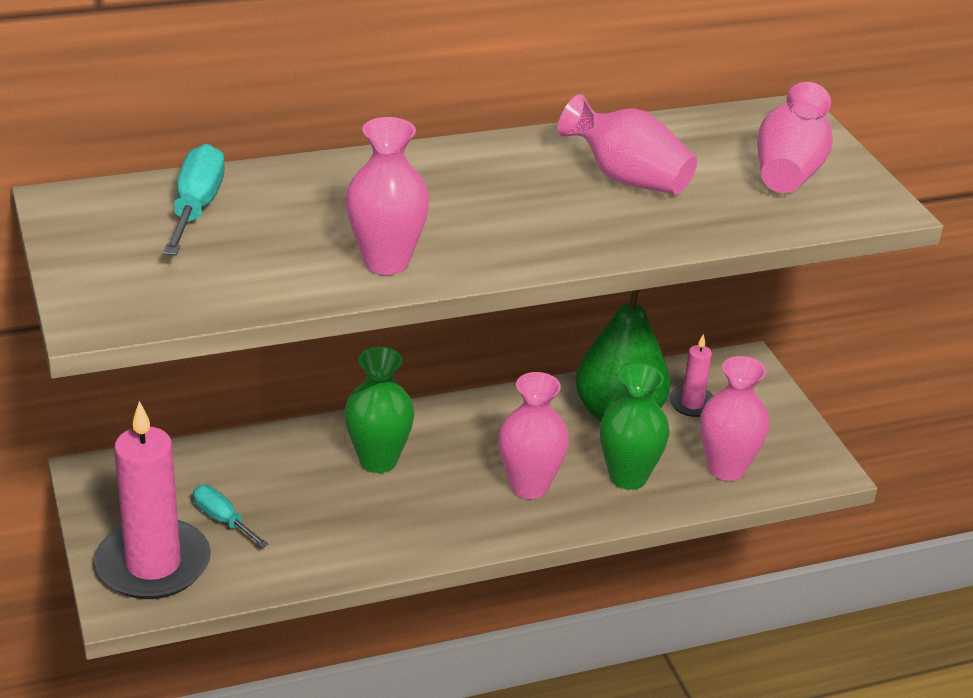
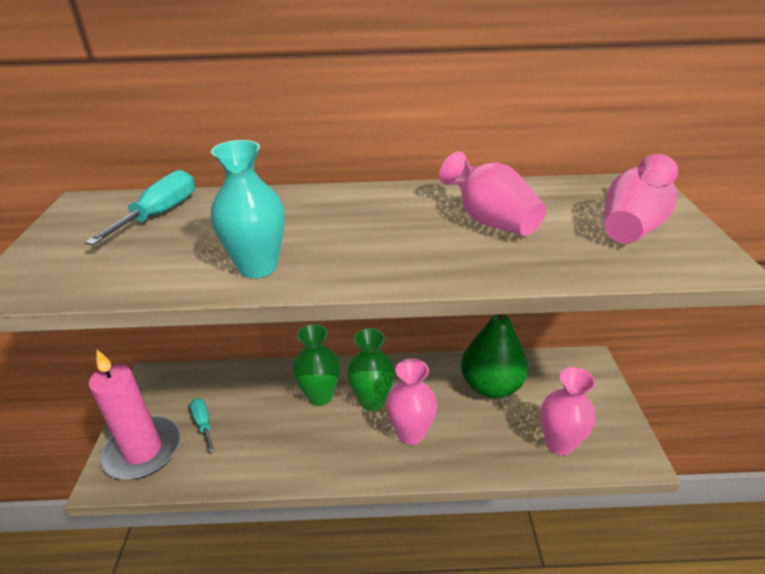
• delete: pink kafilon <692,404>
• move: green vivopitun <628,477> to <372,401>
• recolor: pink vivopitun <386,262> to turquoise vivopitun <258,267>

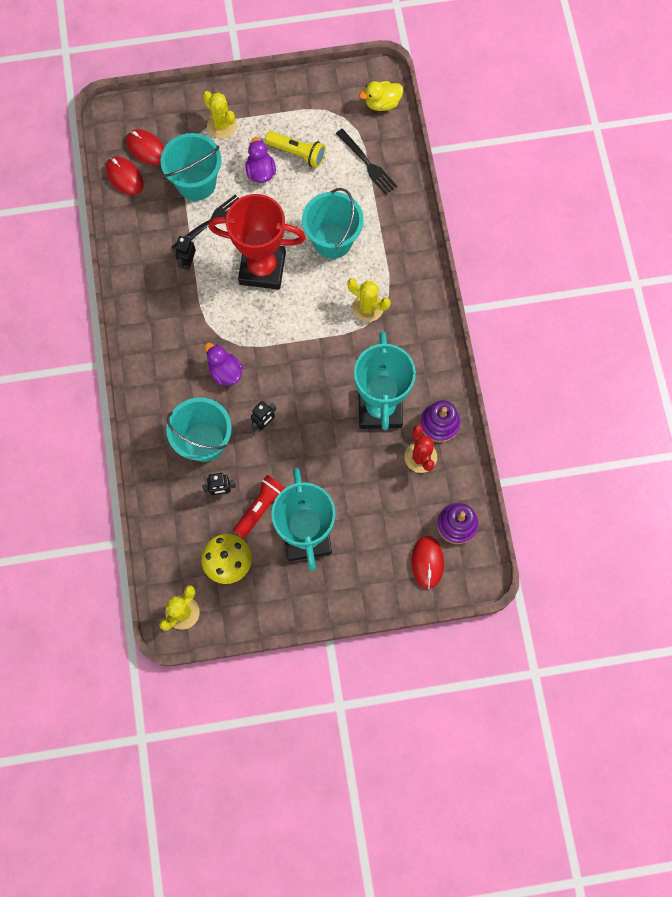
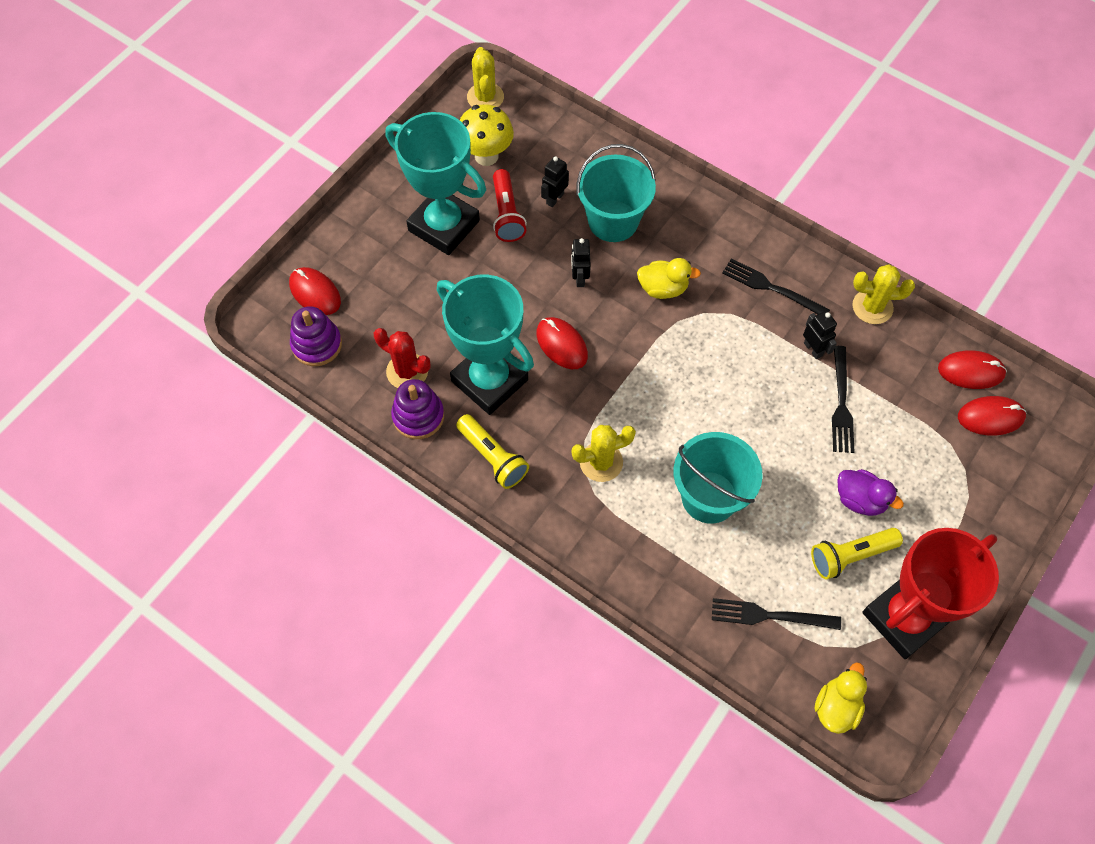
• delete: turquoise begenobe <196,183>
• insert: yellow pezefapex <493,457>
• insert: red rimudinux <561,344>
• insert: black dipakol <771,288>
• move: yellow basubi <222,125> to <872,307>
• move: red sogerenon <262,268> to <904,618>
• recolor: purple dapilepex <225,372> to yellow dapilepex <663,288>

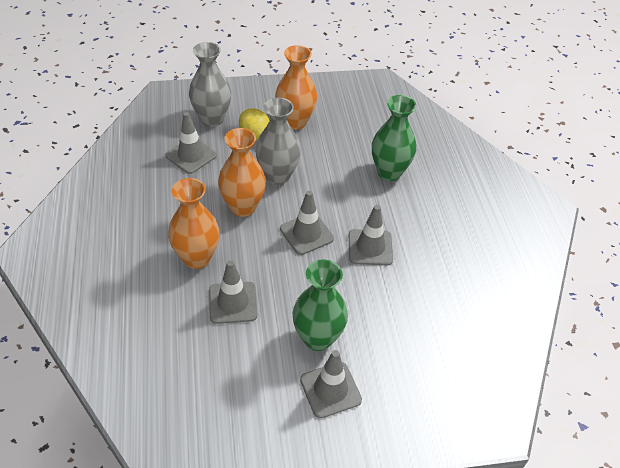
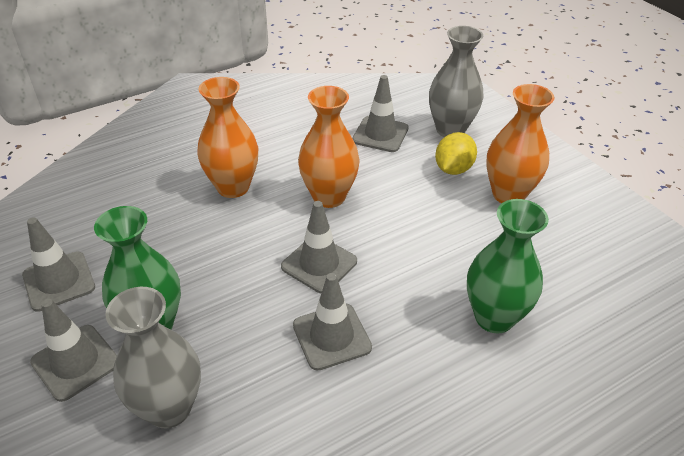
• move: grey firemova <233,303> to <59,281>
• move: grey vivopitun <277,176> to <169,408>

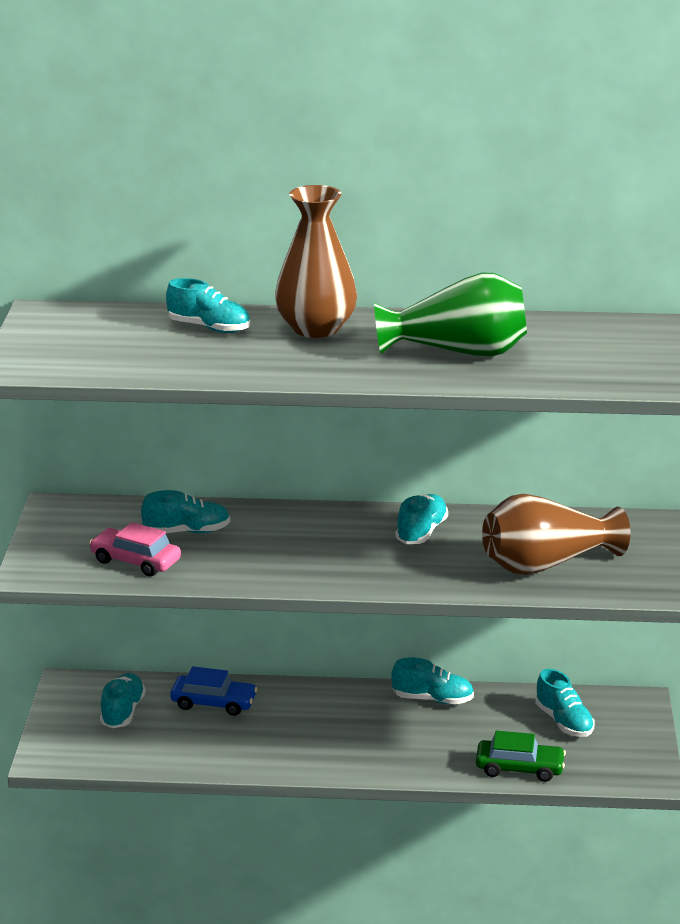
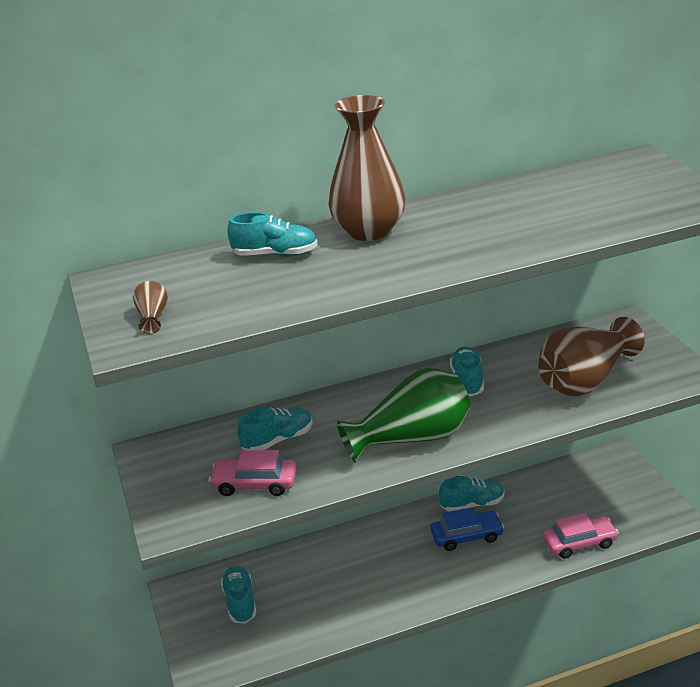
• delete: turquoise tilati <564,722>
• insert: brown vivopitun <152,317>
• move: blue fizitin <213,703> to <466,536>
• move: green vivopitun <458,352> to <412,438>
• recolor: green fizitin <519,768> to pink fizitin <579,543>

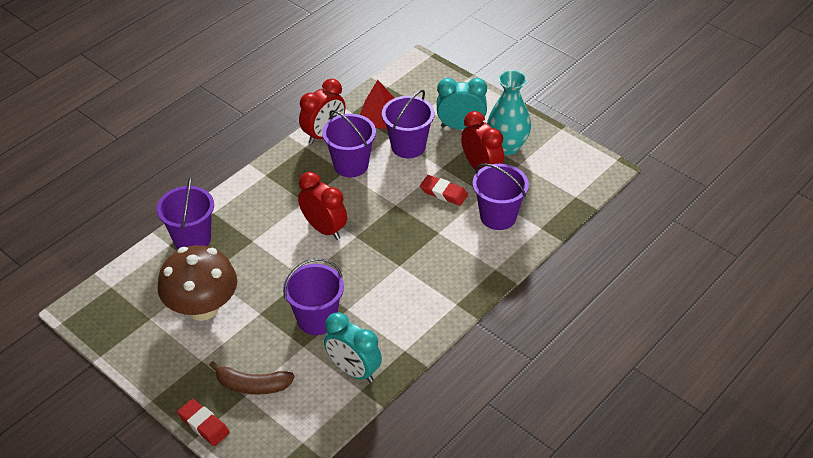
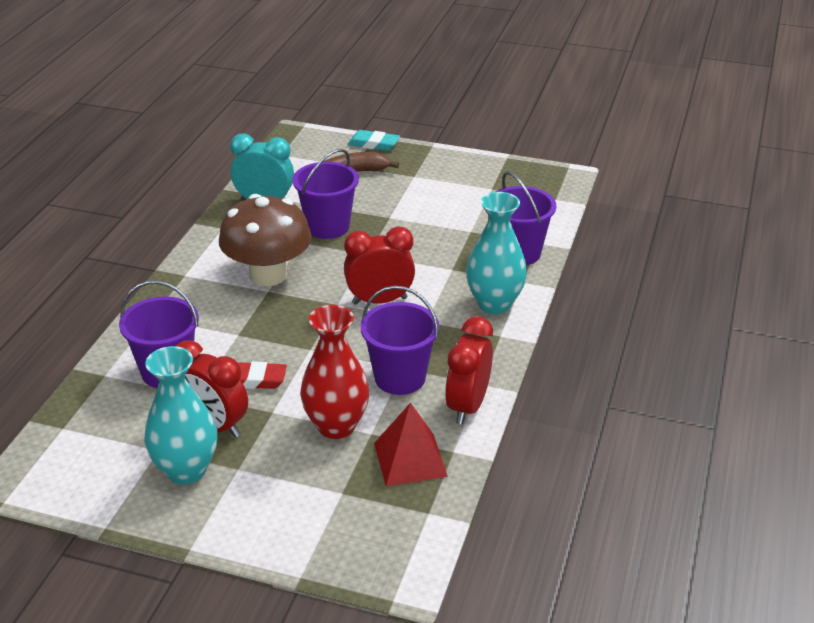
• delete: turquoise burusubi <460,126>
• insert: turquoise vivopitun <494,304>
• move: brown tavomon <202,308> to <268,275>
• replace: purple begenobe <408,146> to red vivopitun <336,426>
• recolor: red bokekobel <203,424> to turquoise bokekobel <373,144>
• rotate: red burusubi <324,229> = <379,301> 150 degrees clockwise

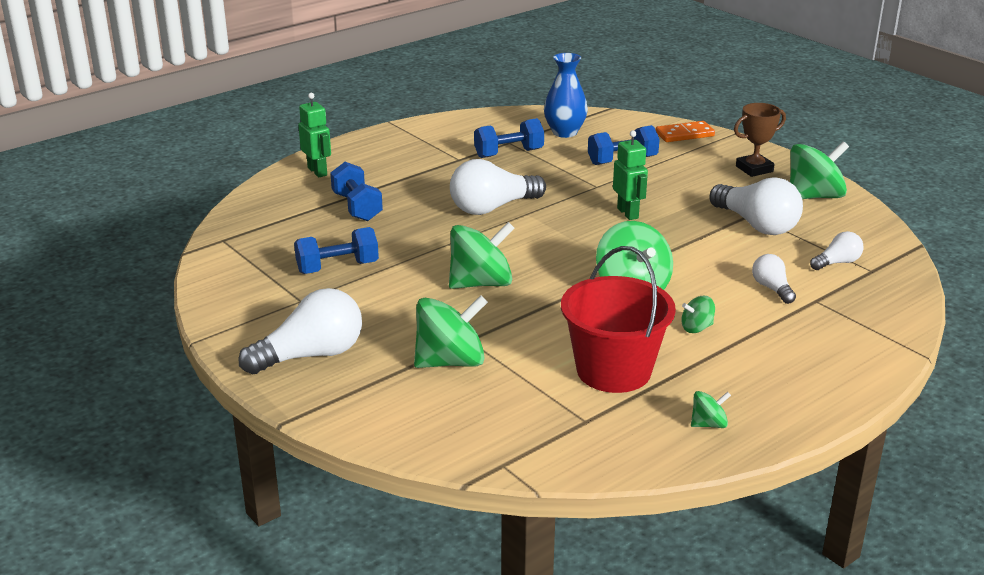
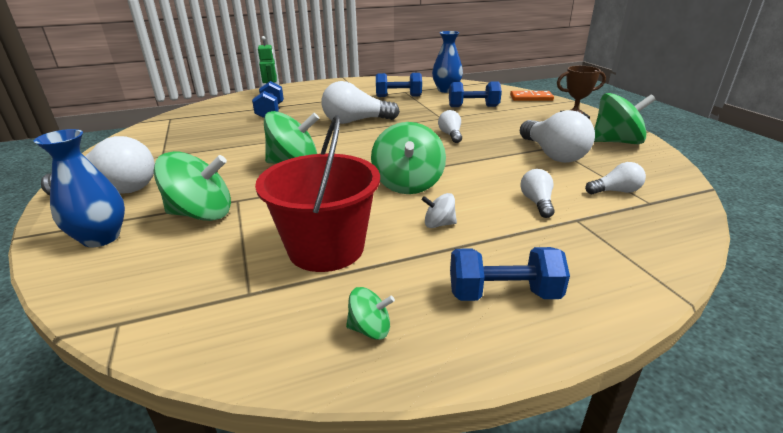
• insert: blue vivopitun <101,238>
• move: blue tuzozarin <337,267> to <503,294>
• replace: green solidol <628,213> to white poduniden <450,135>
• recolor: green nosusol <696,328> to white nosusol <439,224>

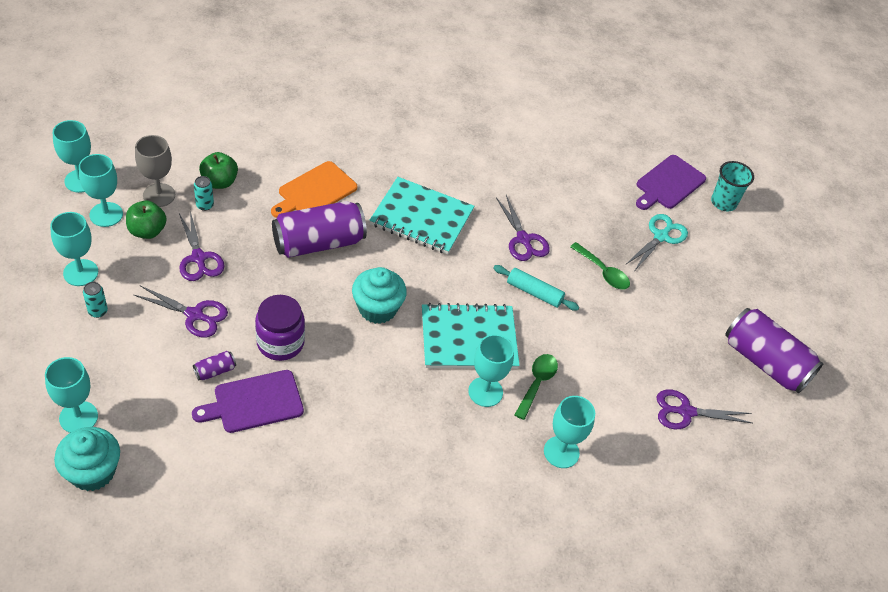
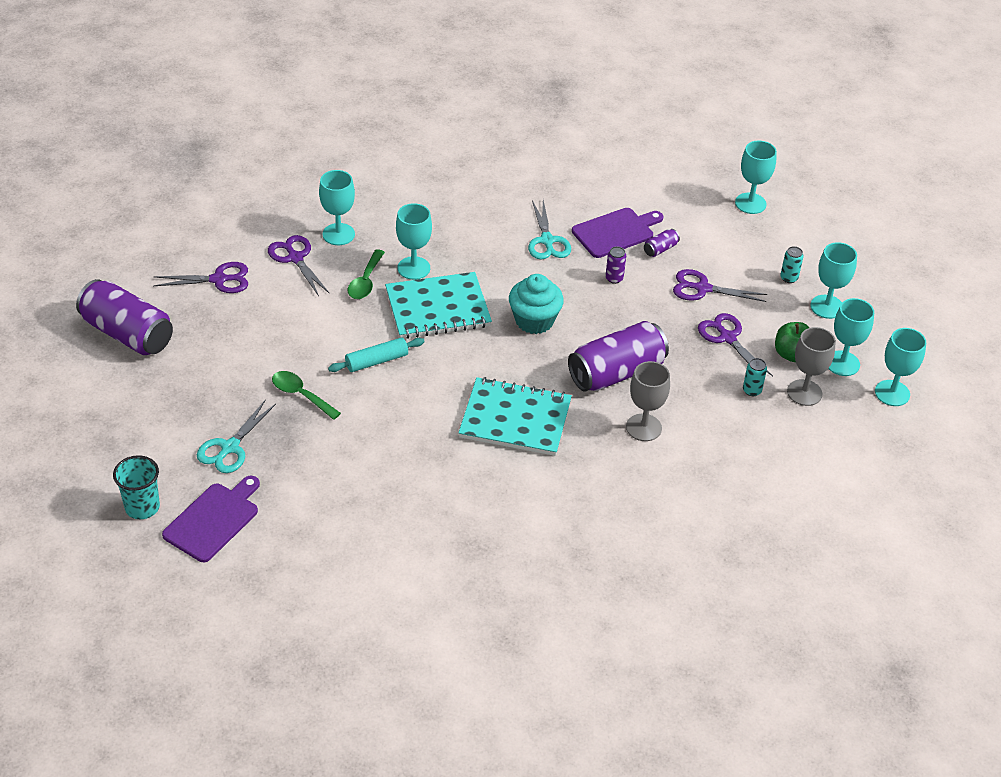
• delete: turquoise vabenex <92,472>
• delete: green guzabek <219,182>
• insert: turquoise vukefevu <547,241>
• move: purple vukefevu <523,239> to <295,258>
• replace: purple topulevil <280,343> to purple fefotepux <614,278>
• replace: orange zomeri <315,191> to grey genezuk <643,427>
• rotate: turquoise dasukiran <534,293> = <376,361> 45 degrees counterclockwise

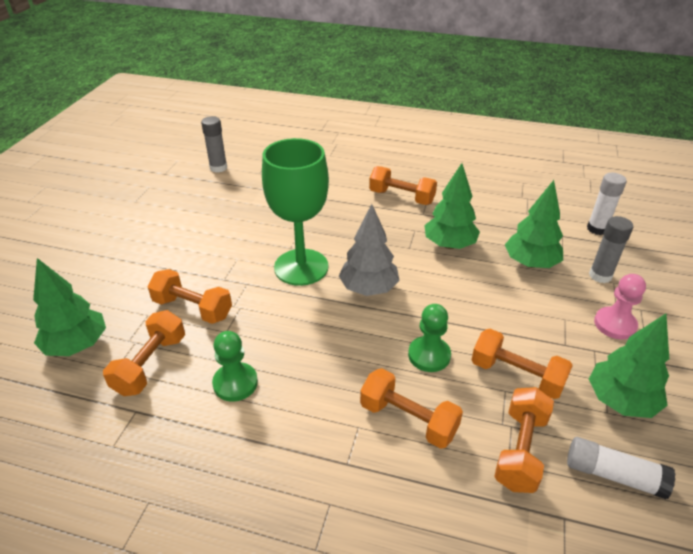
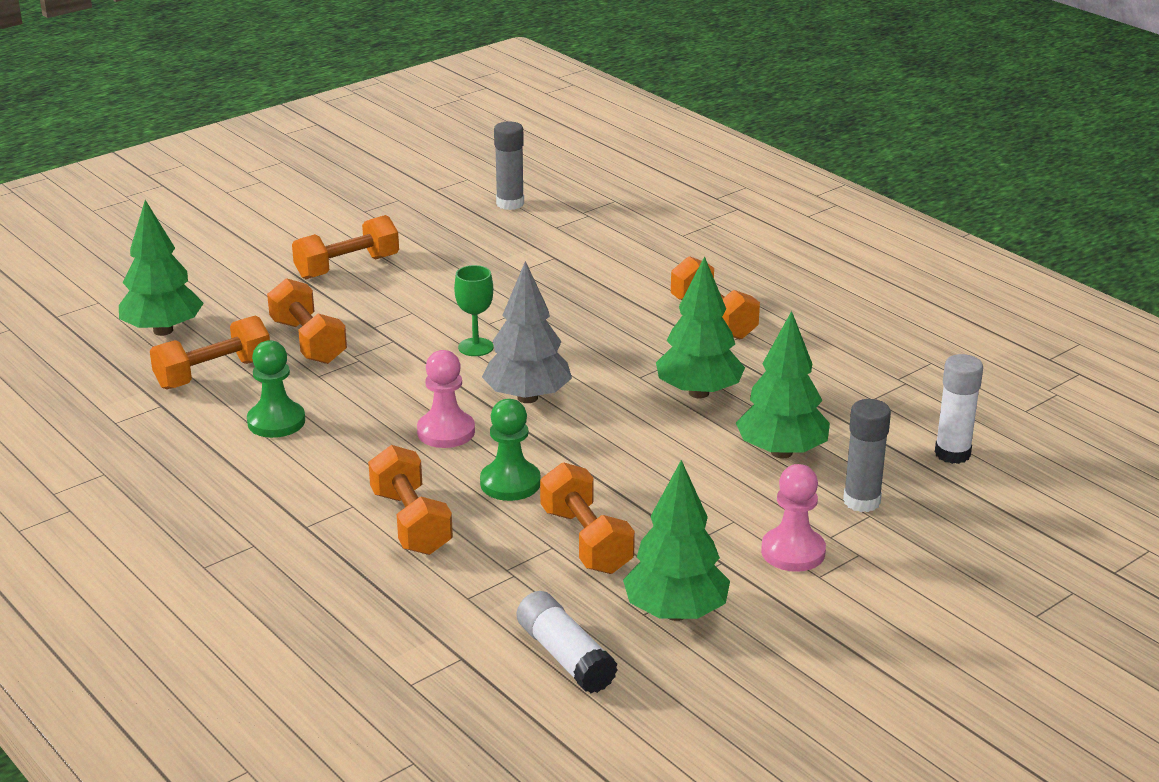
• insert: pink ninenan <446,432>
• move: orange tuzozarin <520,450> to <347,267>
• resize: green genezuk <301,267> = <475,347> x0.44

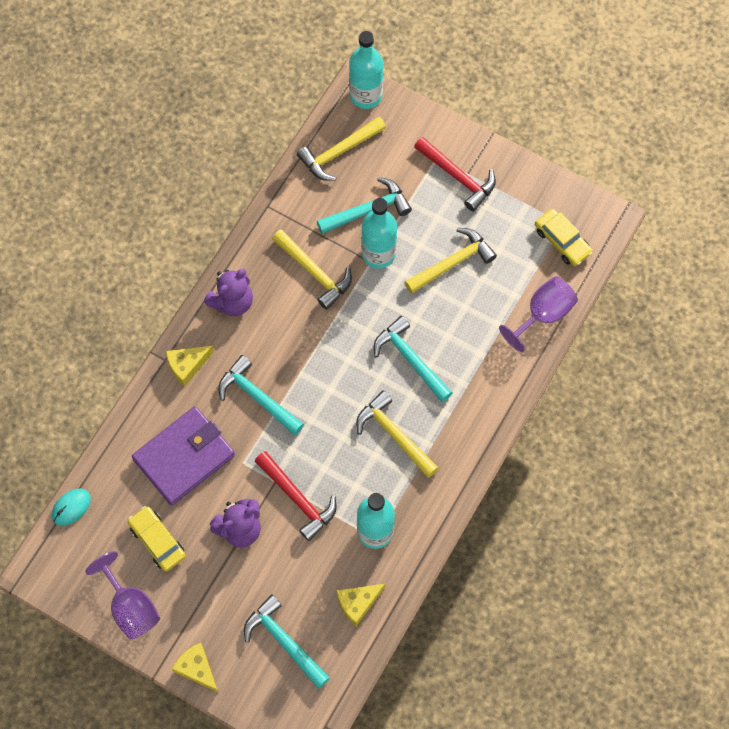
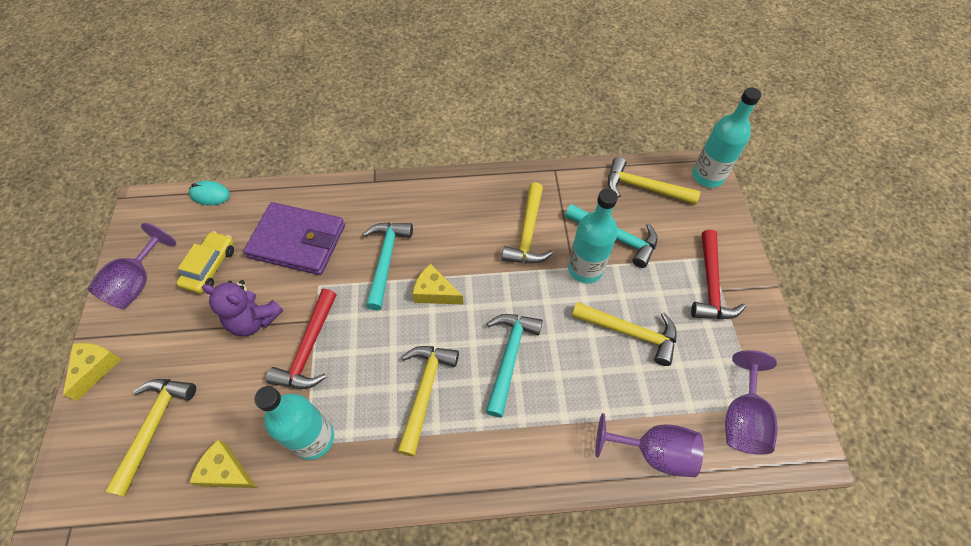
• delete: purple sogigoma <232,301>
• move: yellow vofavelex <187,366> to <435,292>
• replace: yellow fizitin <562,241> to purple genezuk <742,418>
• recolor: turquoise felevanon <284,641> to yellow felevanon <154,427>

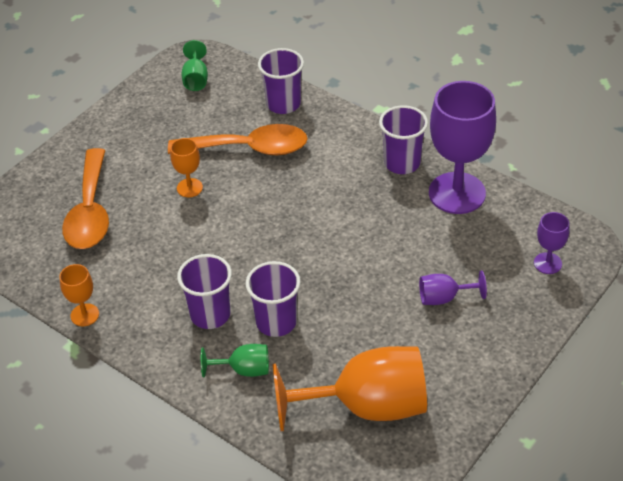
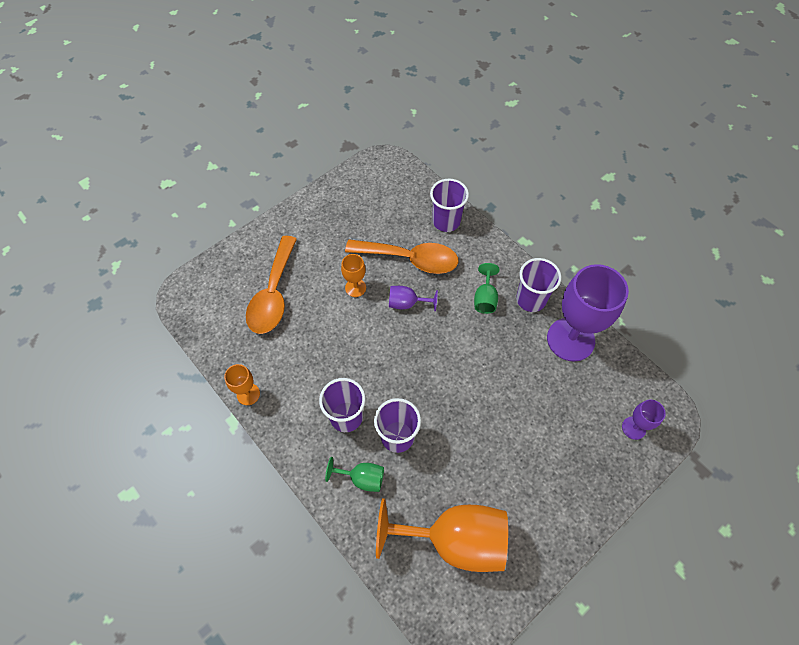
• move: green genezuk <195,79> to <485,298>
• move: purple genezuk <444,298> to <407,303>

